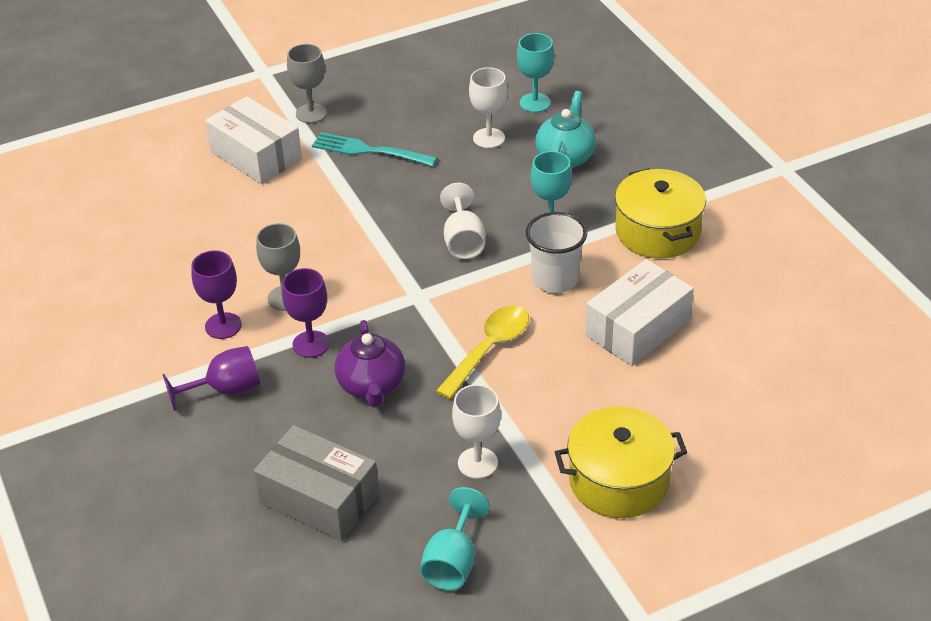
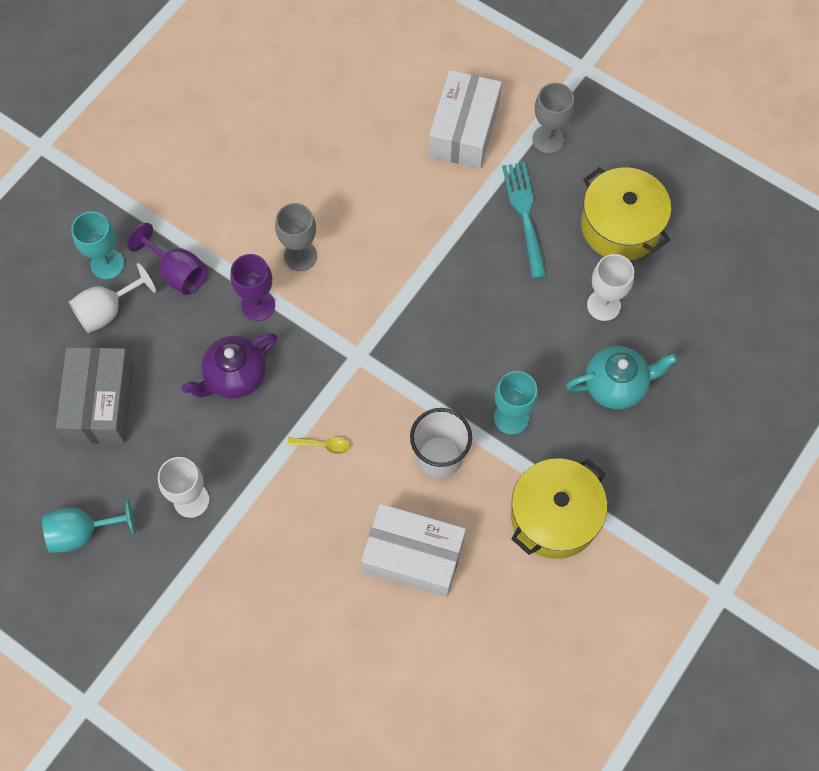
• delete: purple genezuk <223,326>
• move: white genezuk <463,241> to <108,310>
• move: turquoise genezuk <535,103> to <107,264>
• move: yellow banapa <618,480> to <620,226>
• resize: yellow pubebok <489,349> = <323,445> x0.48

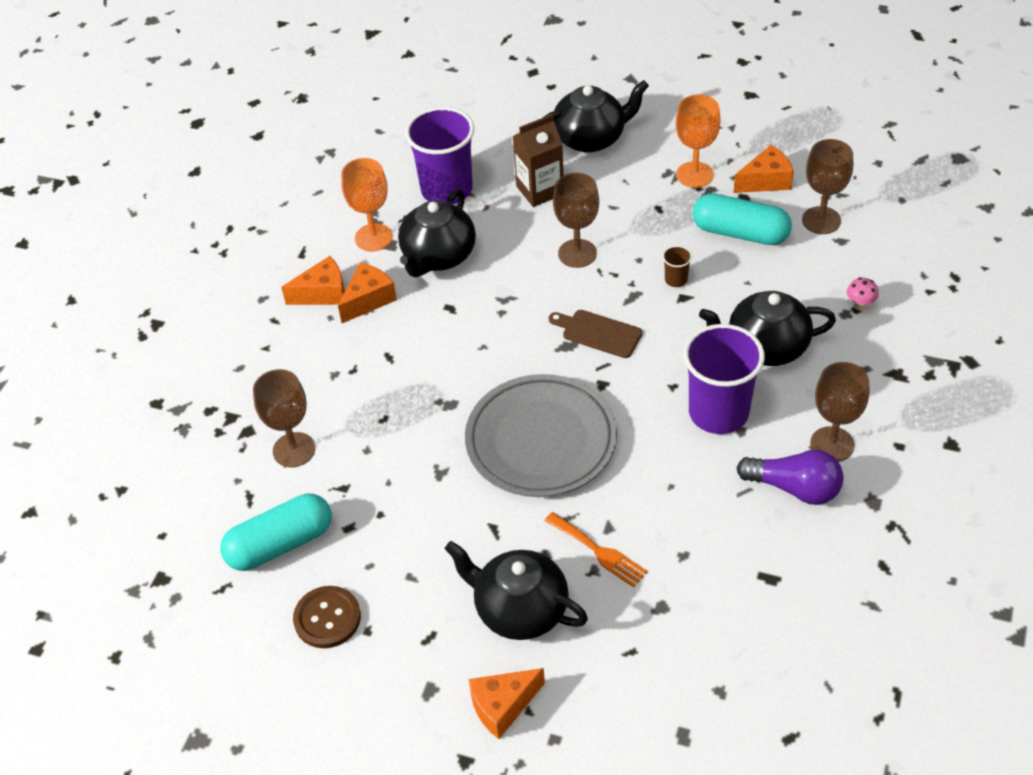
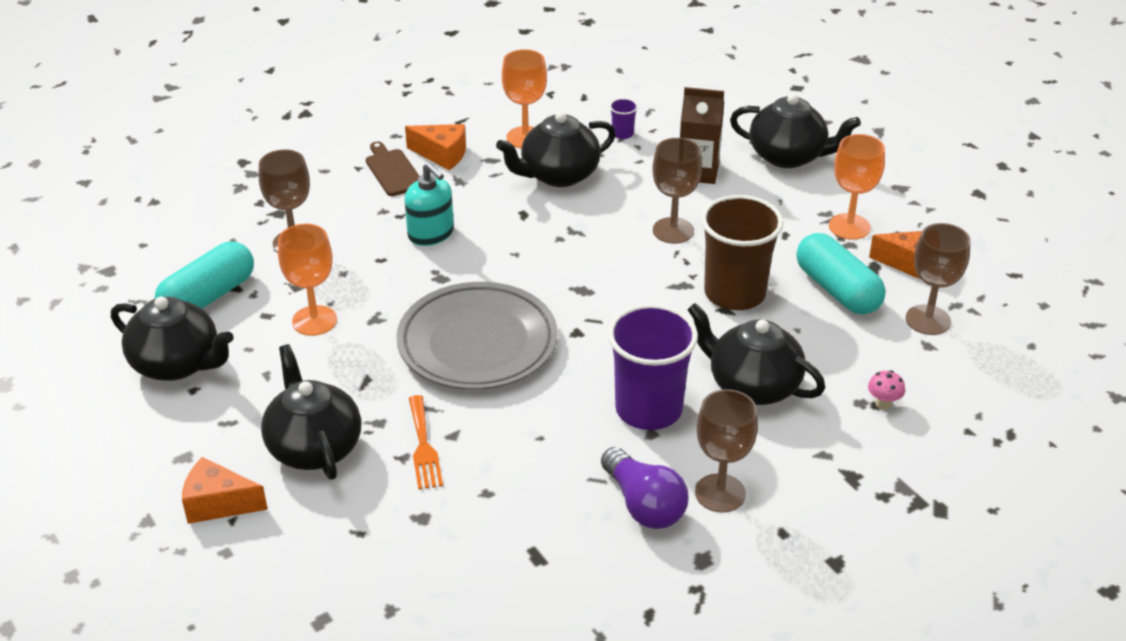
• delete: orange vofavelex <368,300>
• insert: orange genezuk <314,321>
• insert: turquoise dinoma <431,234>
• move: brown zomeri <598,333> to <393,171>
• replace: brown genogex <327,618> to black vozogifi <177,364>
• rotate: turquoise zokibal <280,544> = <208,297> 60 degrees counterclockwise
• resize: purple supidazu <446,189> = <622,134> x0.41
• resize: brown supidazu <676,280> = <734,293> x2.45

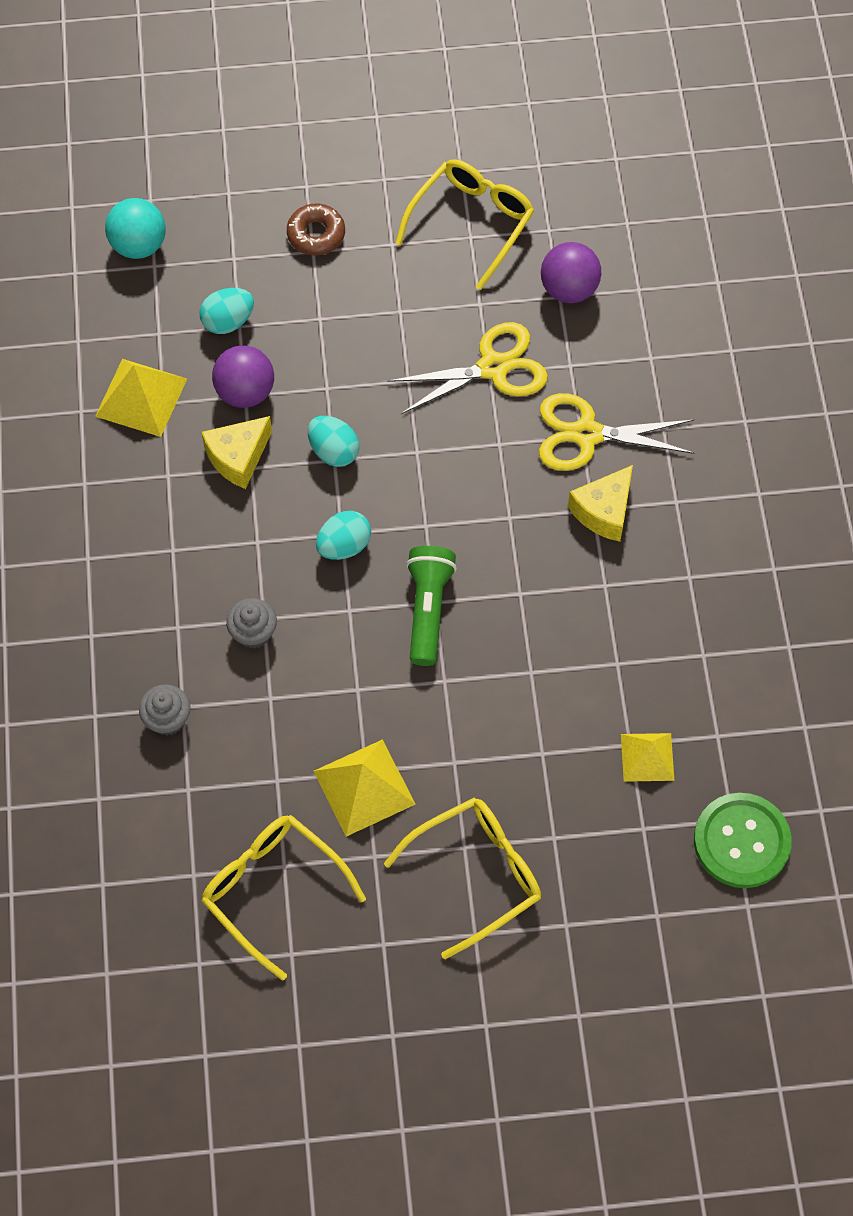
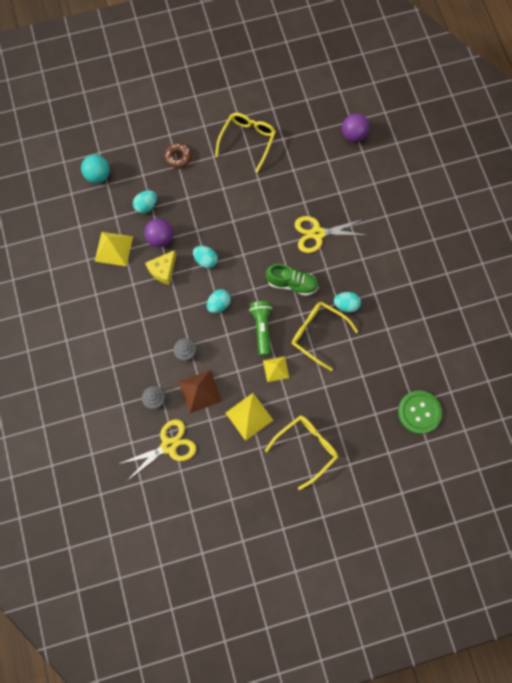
• delete: yellow vofavelex <604,511>
• insert: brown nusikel <200,391>
• insert: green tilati <292,283>
• insert: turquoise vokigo <346,305>
• move: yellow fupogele <273,890> to <318,334>
• move: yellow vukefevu <493,368> to <169,446>
• move: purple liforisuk <569,289> to <353,135>
• move: yellow nusikel <647,757> to <276,369>

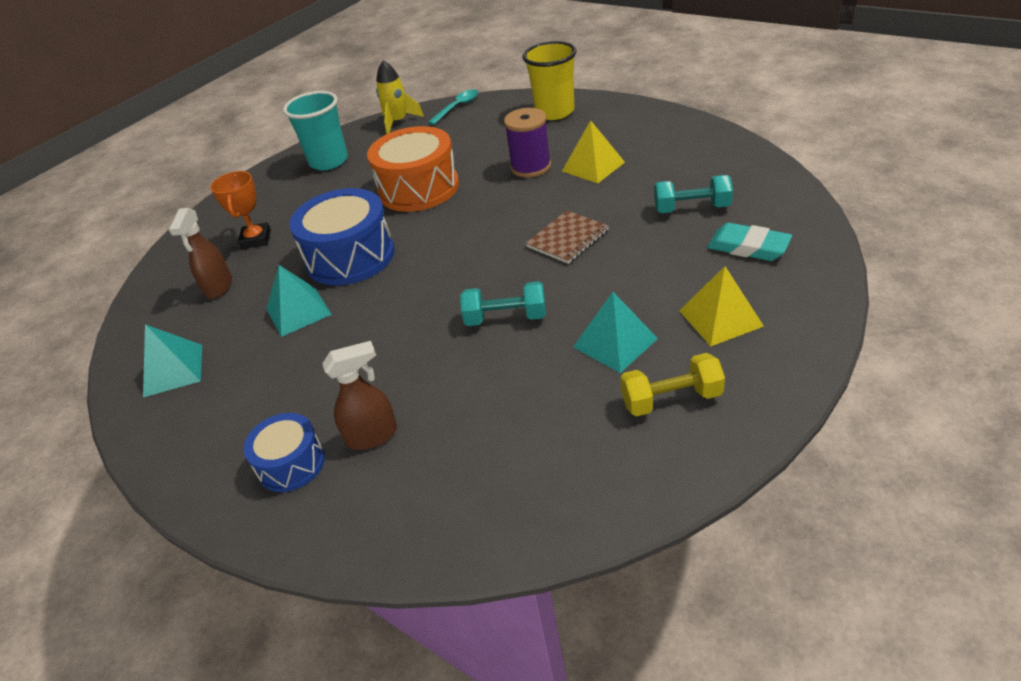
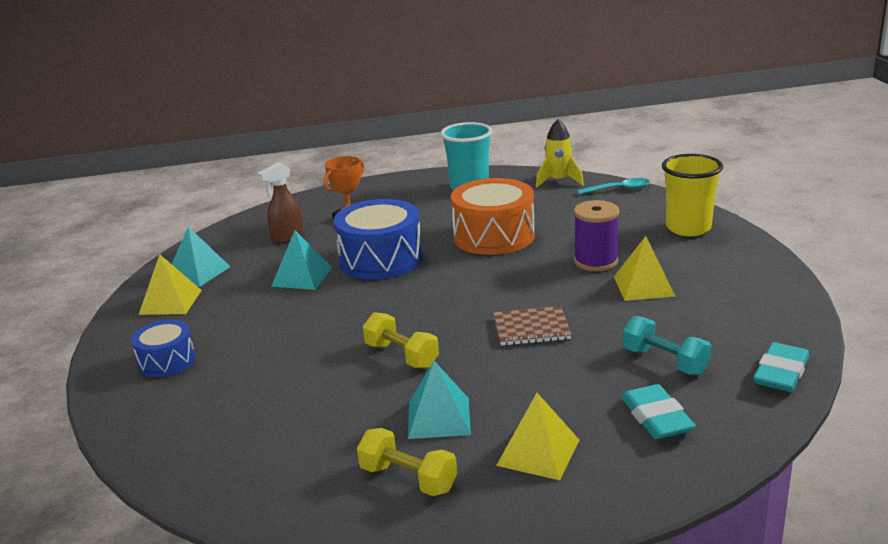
• delete: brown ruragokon <373,436>
• insert: yellow nusikel <170,302>
• insert: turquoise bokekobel <781,373>
• recolor: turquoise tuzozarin <506,318> to yellow tuzozarin <402,356>

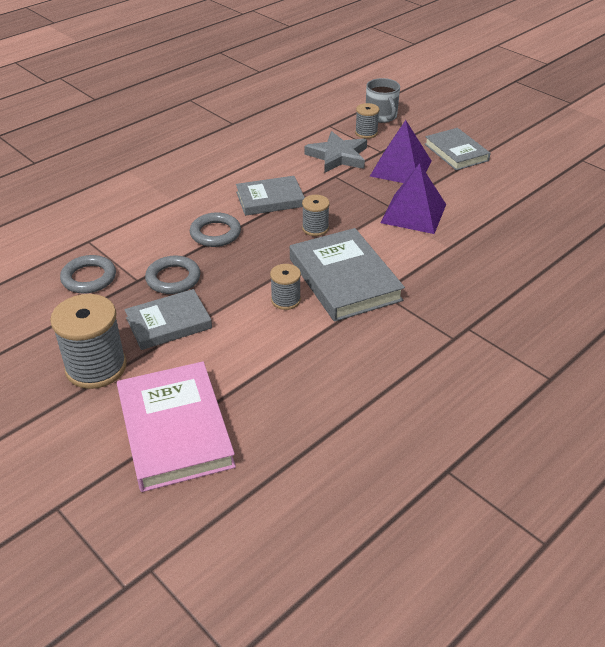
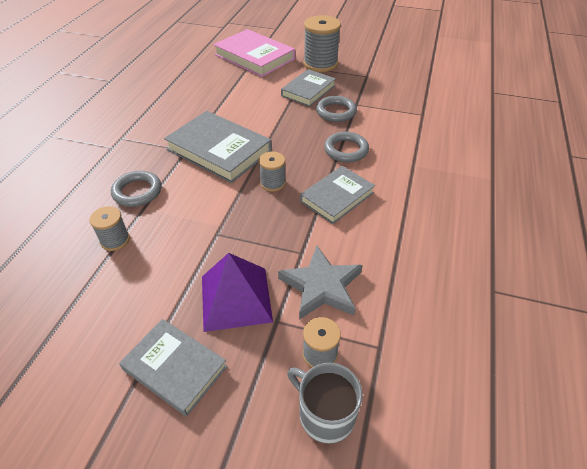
• delete: purple nusikel <413,213>
• move: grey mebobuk <89,278> to <137,192>
• move: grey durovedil <286,300> to <115,240>

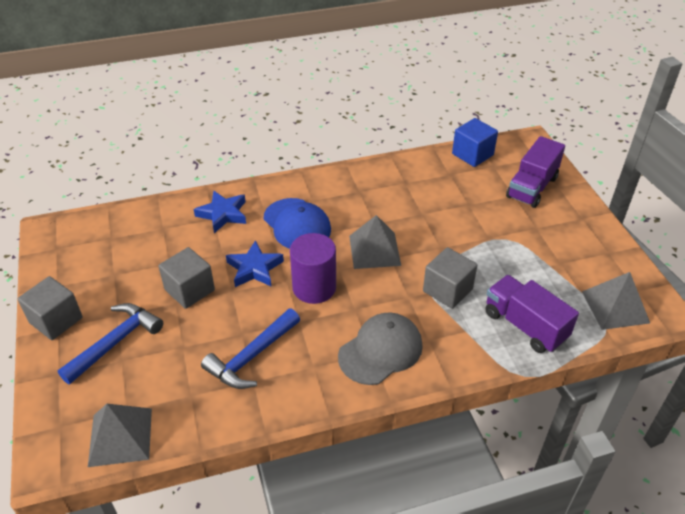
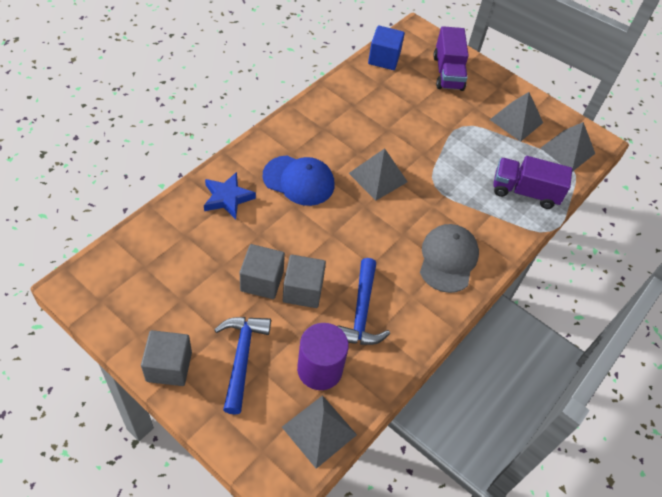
• delete: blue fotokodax <254,268>
• insert: grey nusikel <516,121>
• move: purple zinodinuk <314,287> to <320,369>
• move: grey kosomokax <447,290> to <303,290>

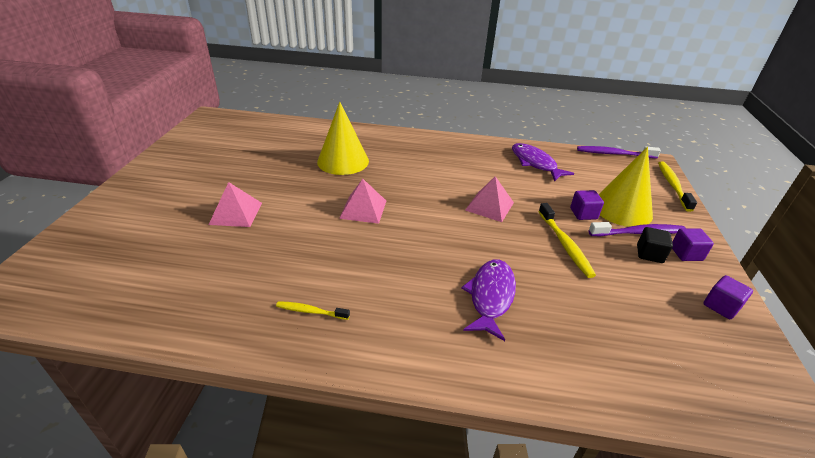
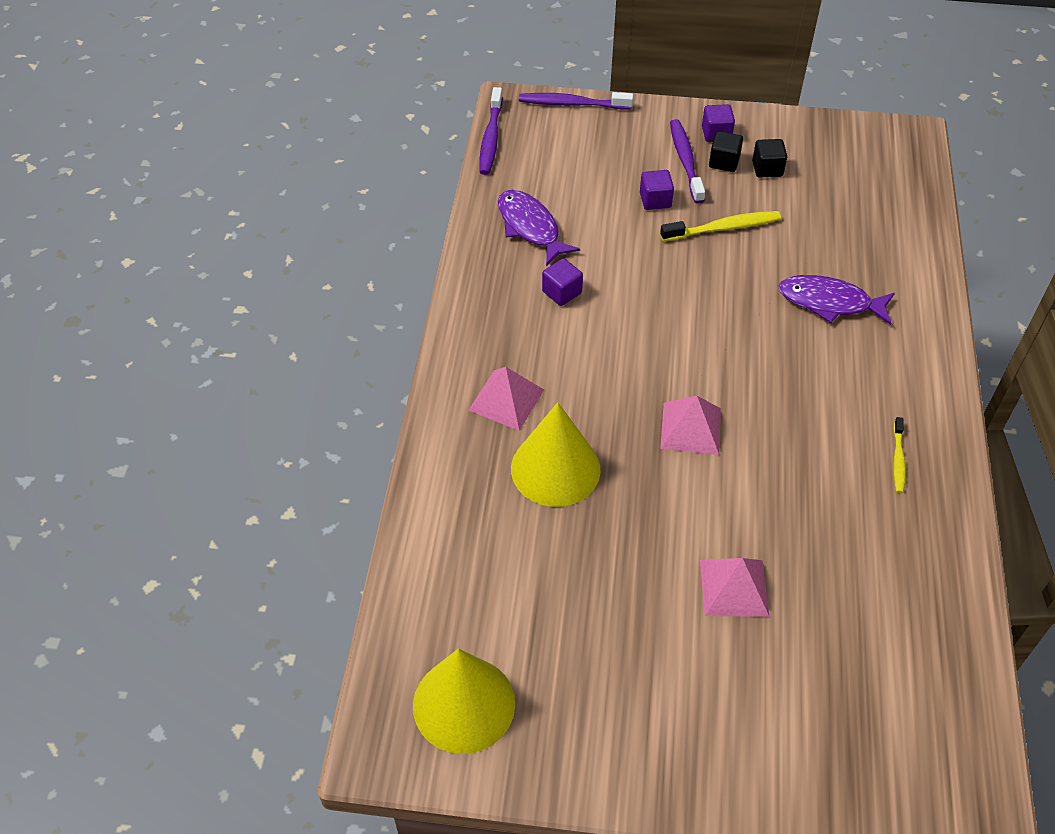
• insert: black kosomokax <767,168>
• move: pink nusikel <489,206> to <506,400>
• move: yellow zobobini <622,209> to <464,704>
• move: purple kosomokax <721,306> to <562,292>
• recolor: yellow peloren <672,185> to purple peloren <572,104>
• rotate: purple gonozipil <535,163> = <530,227> 90 degrees clockwise

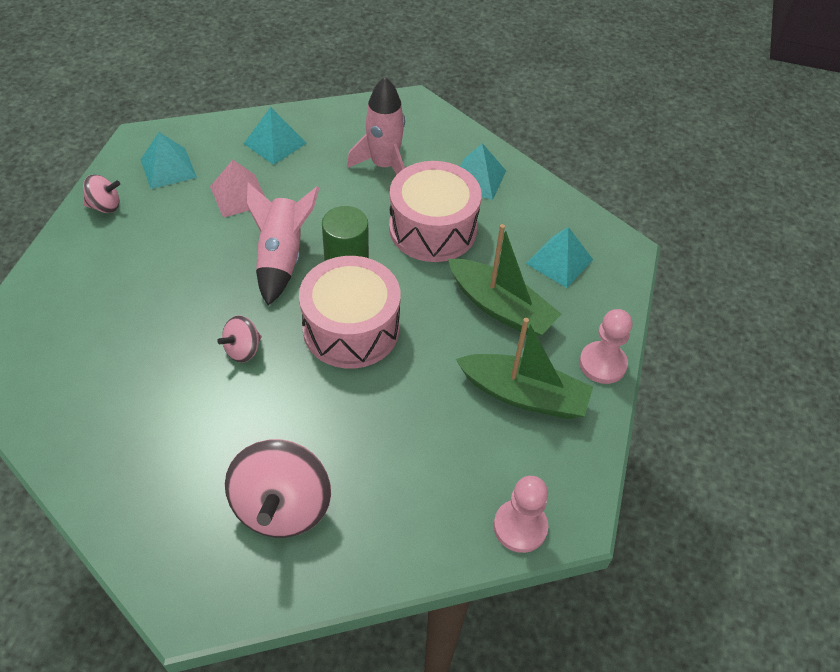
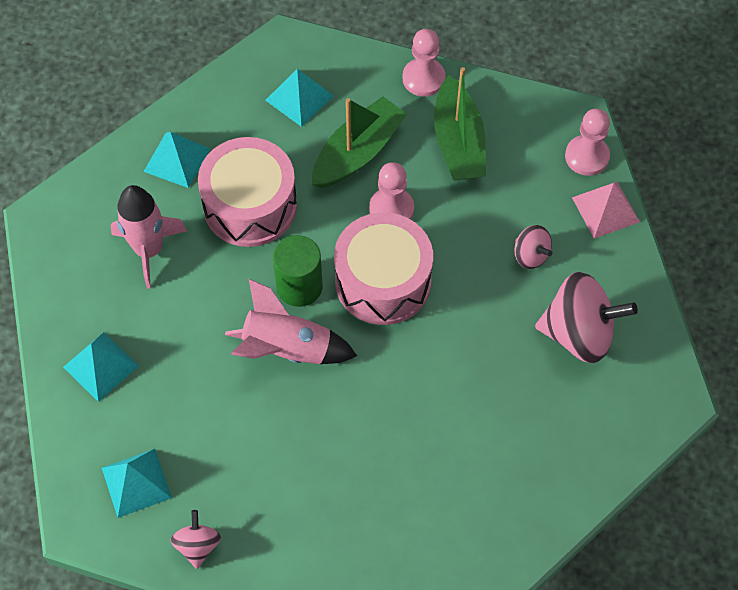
• insert: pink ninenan <391,209>
• move: pink nusikel <239,195> to <605,209>
• move: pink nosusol <243,350> to <530,255>
• rotate: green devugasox <524,395> = <458,142> 150 degrees clockwise

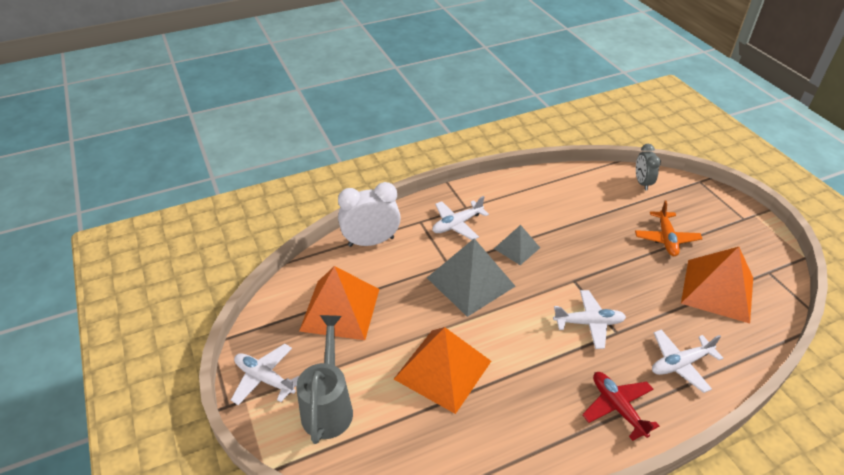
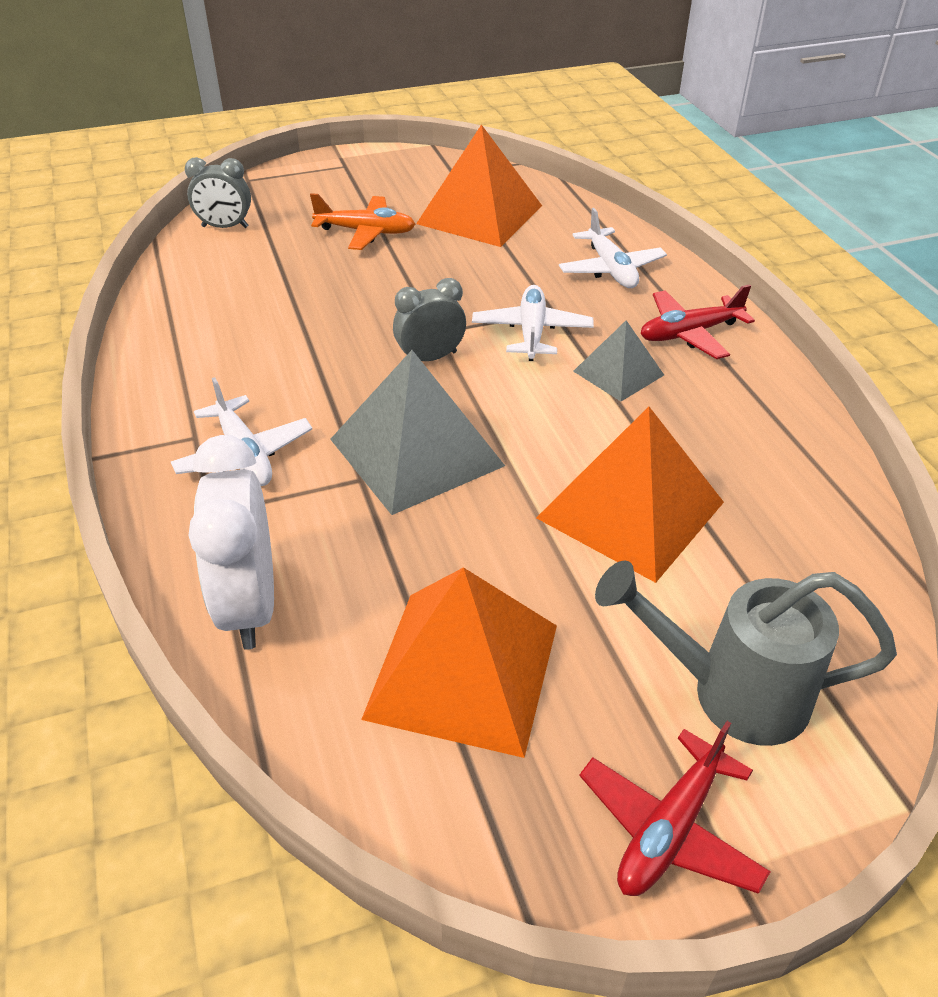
• insert: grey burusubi <430,358>
• move: grey nusikel <517,248> to <618,373>
• recolor: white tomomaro <265,378> to red tomomaro <670,828>

